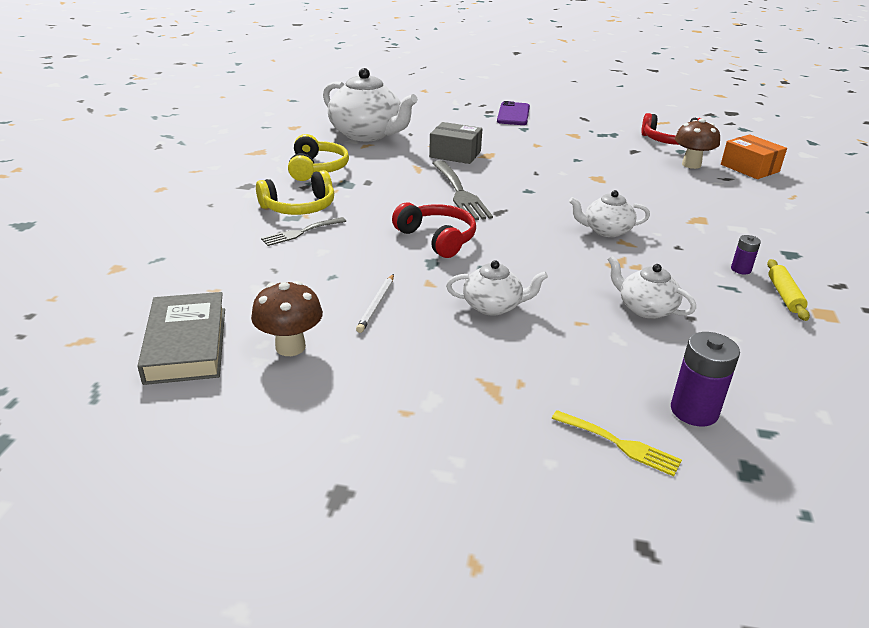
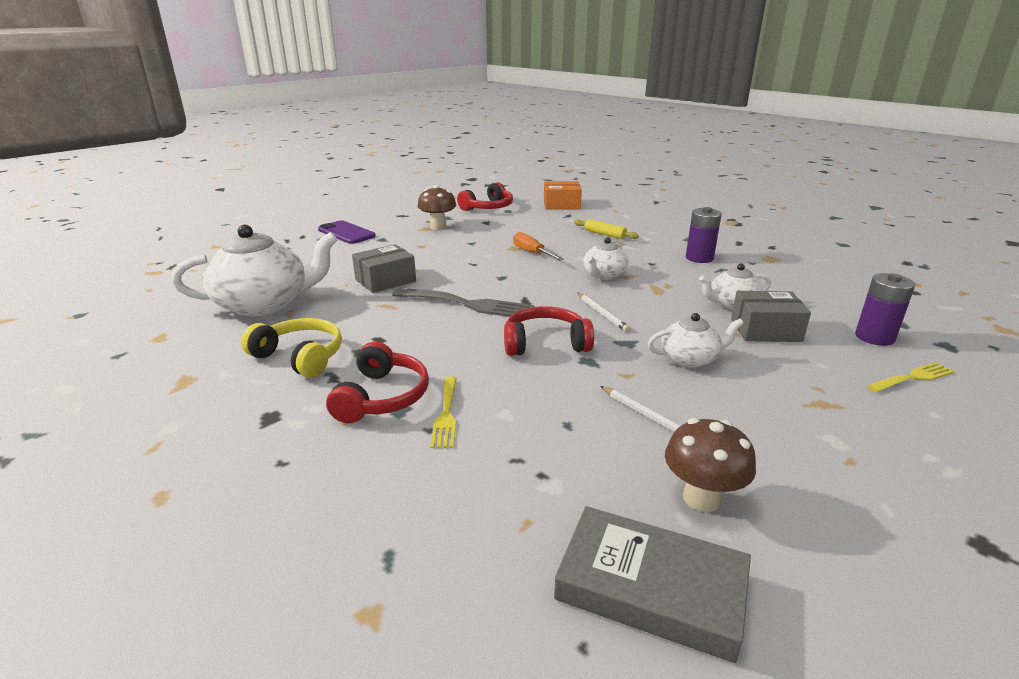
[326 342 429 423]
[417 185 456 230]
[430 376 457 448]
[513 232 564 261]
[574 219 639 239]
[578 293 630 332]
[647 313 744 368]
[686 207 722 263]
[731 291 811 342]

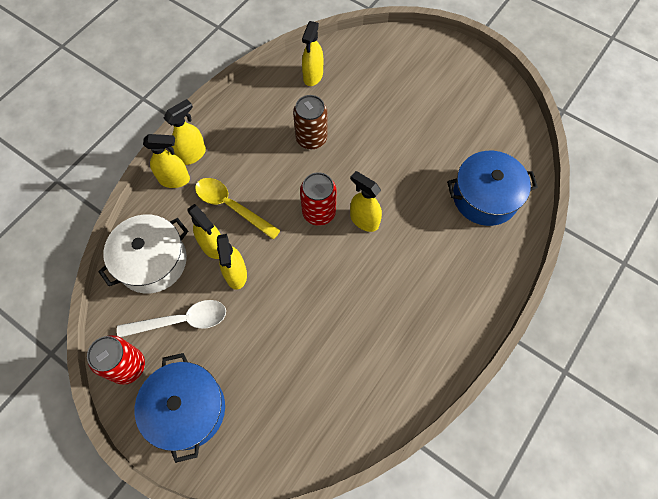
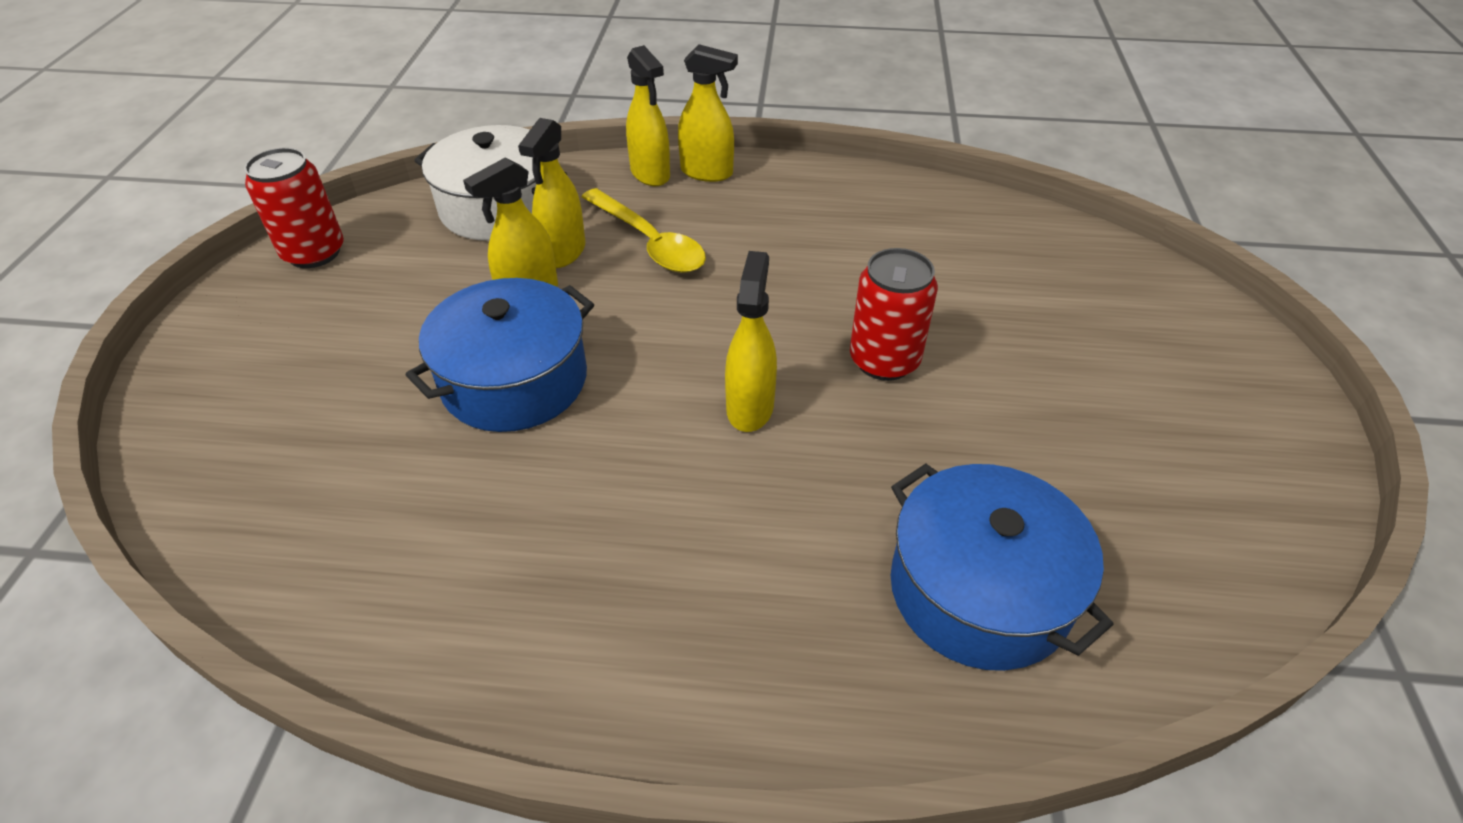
[406 278 594 432]
[581 188 706 273]
[850 248 938 381]
[117 300 226 337] (first image)
[293 95 328 149] (first image)
[302 21 323 86] (first image)

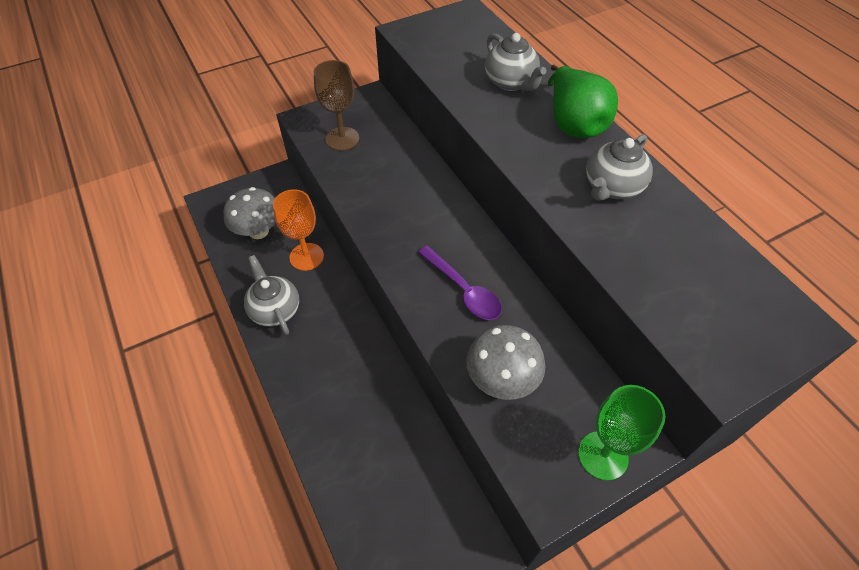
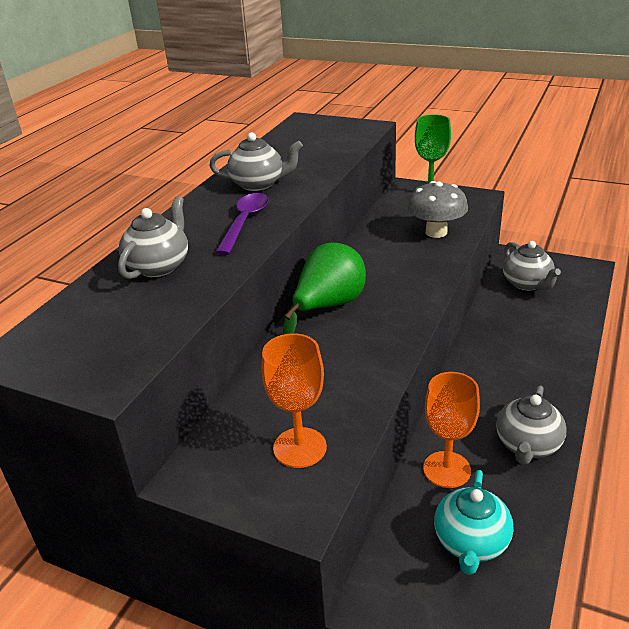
[215 193 269 255]
[262 333 327 468]
[283 242 366 335]
[434 470 513 575]
[503 241 561 291]

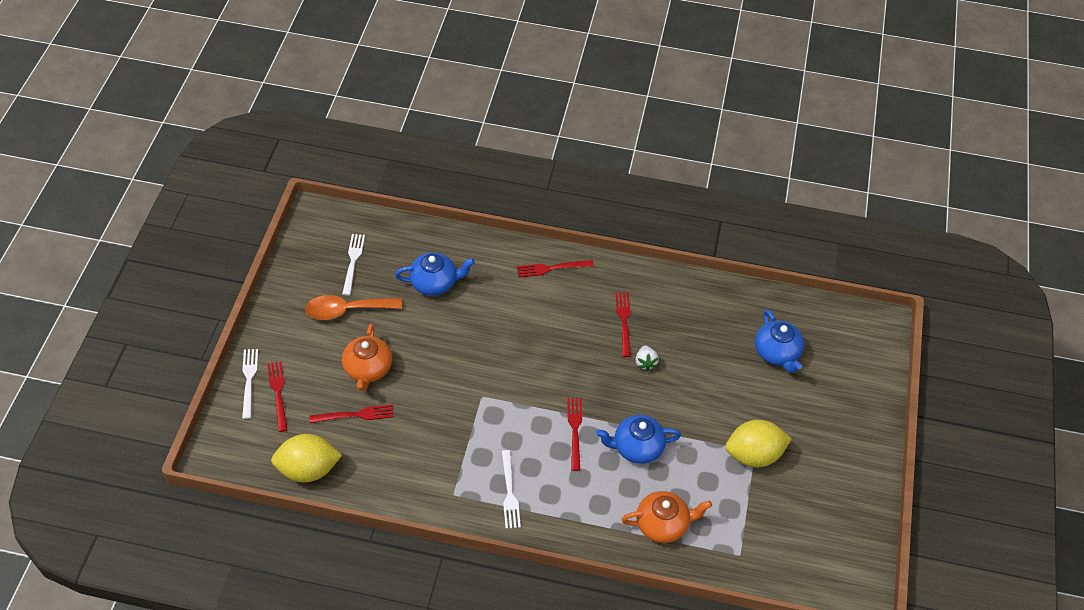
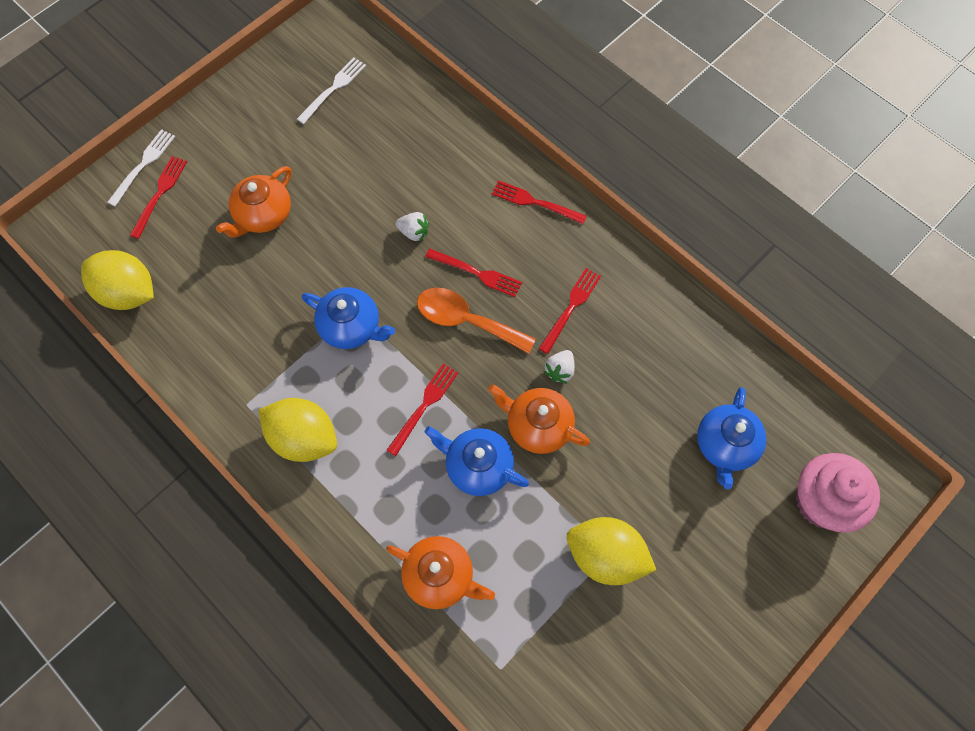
[258 398 337 462]
[302 287 395 349]
[395 212 429 242]
[417 288 536 354]
[425 249 522 297]
[488 384 590 454]
[796 453 880 533]

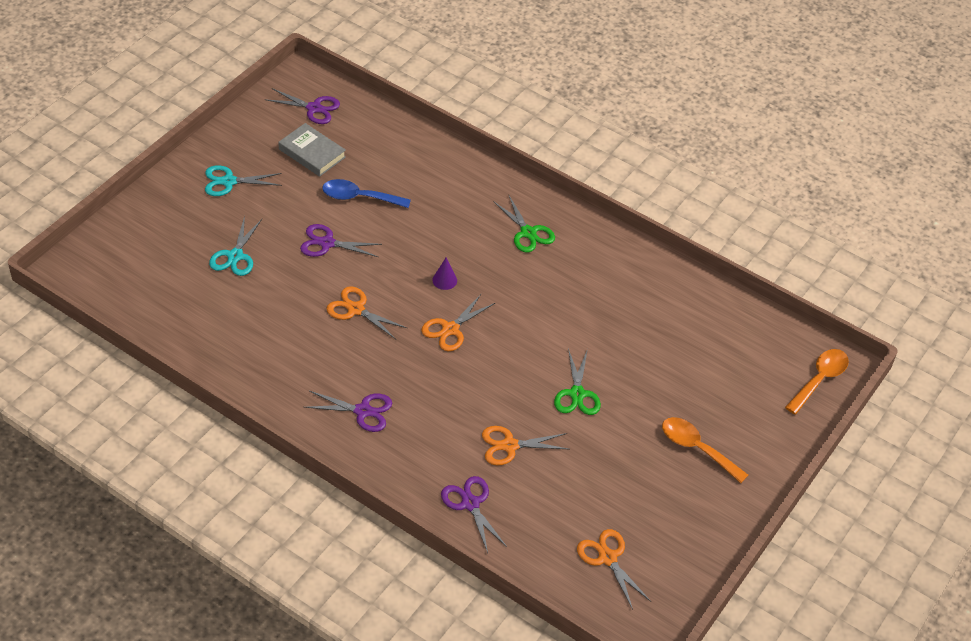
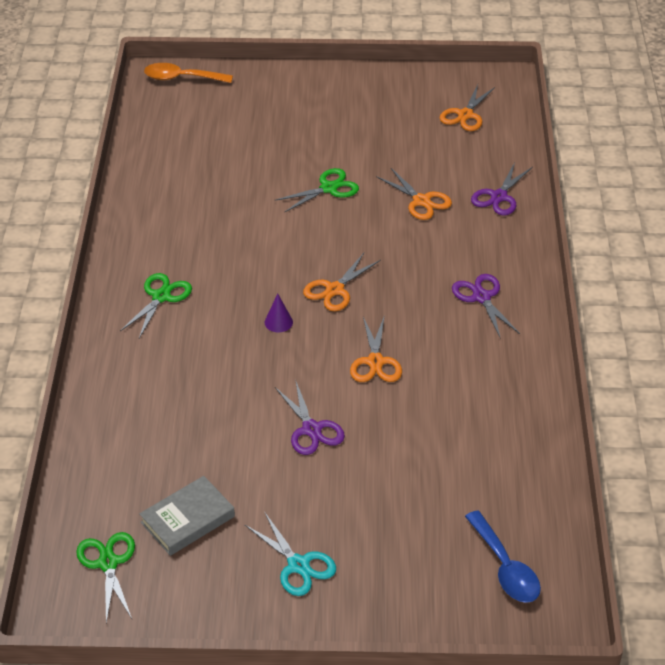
[76 532 135 623]
[139 476 235 556]
[303 253 381 311]
[465 510 541 603]
[209 216 262 276] (first image)
[662 417 748 483] (first image)

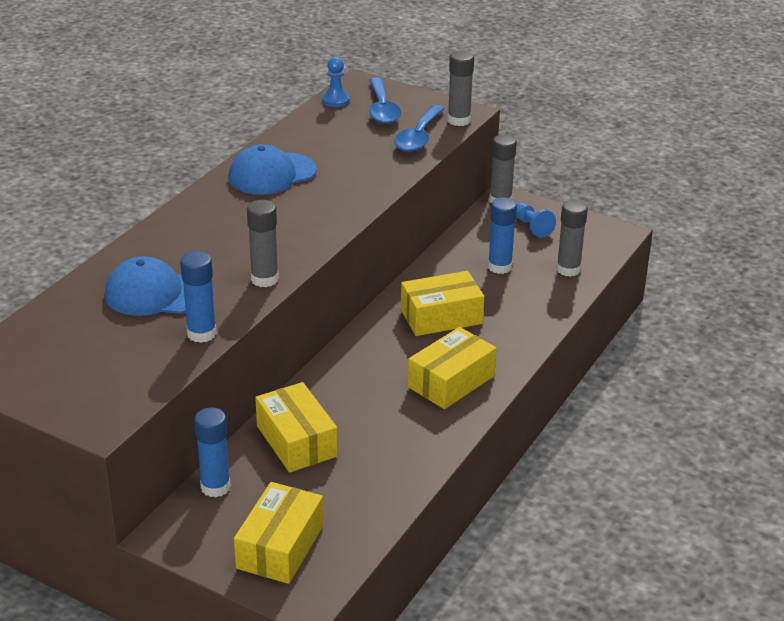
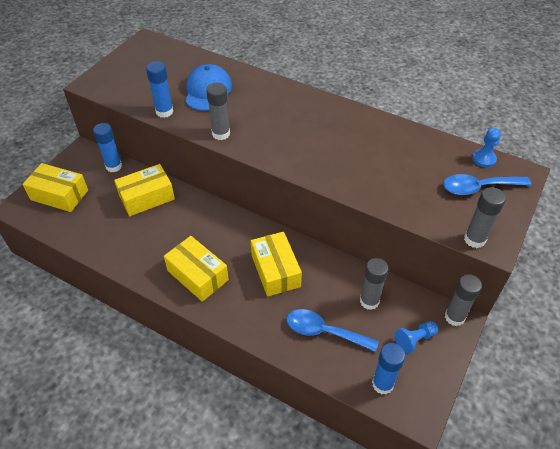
[286 309 379 352]
[360 258 389 310]
[372 343 405 394]
[229 144 317 195] (first image)

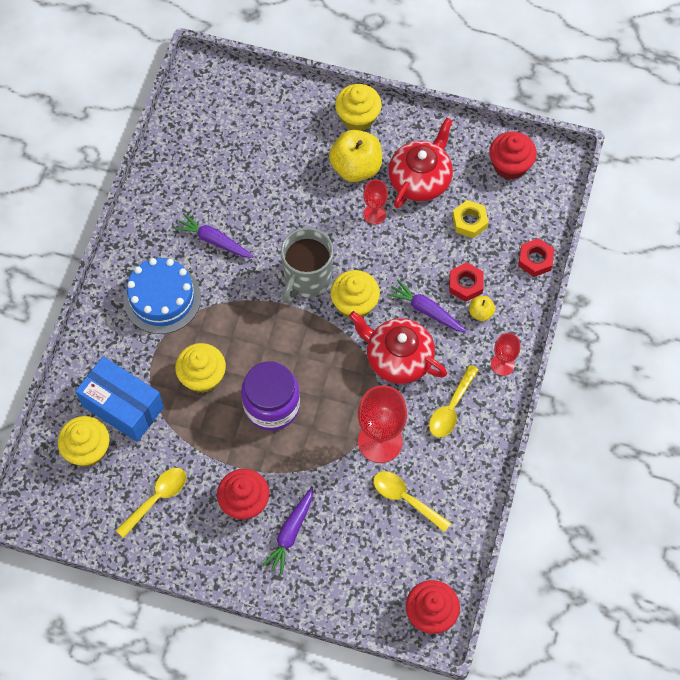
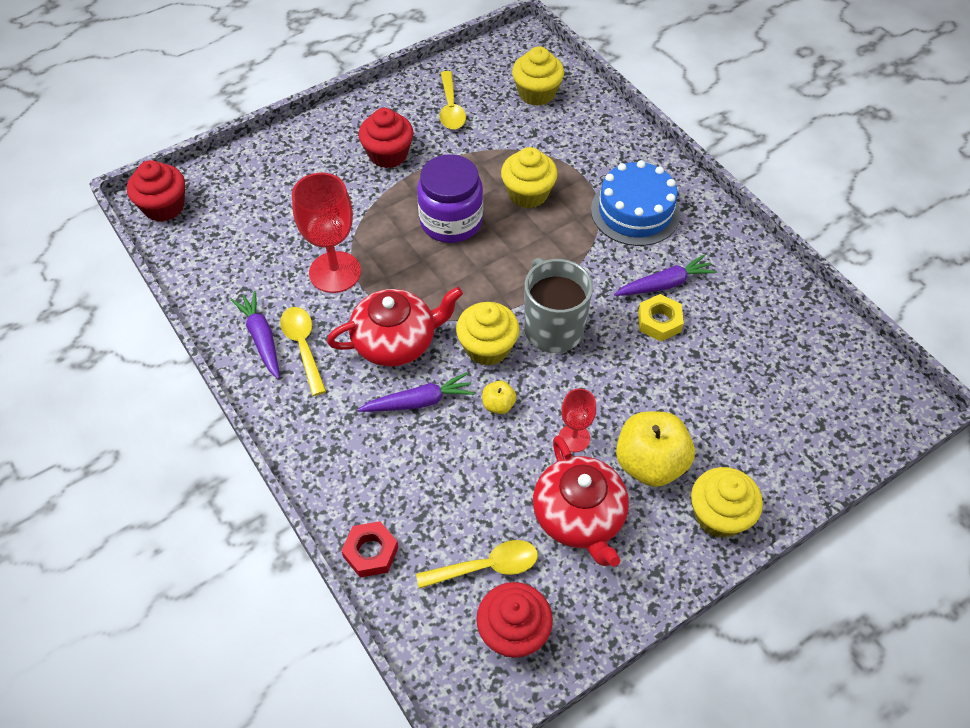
[231 291 280 379]
[416 540 538 589]
[482 381 516 414]
[638 294 684 341]
[75 356 164 442] (first image)
[449 262 483 302] (first image)
[491 333 520 376] (first image)

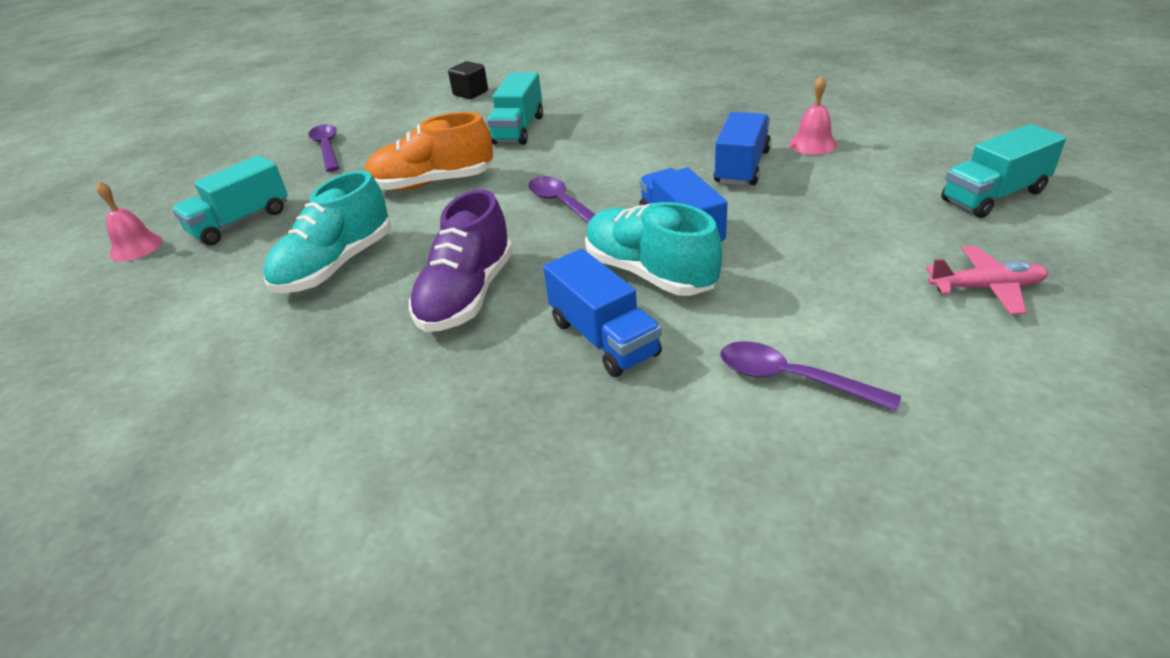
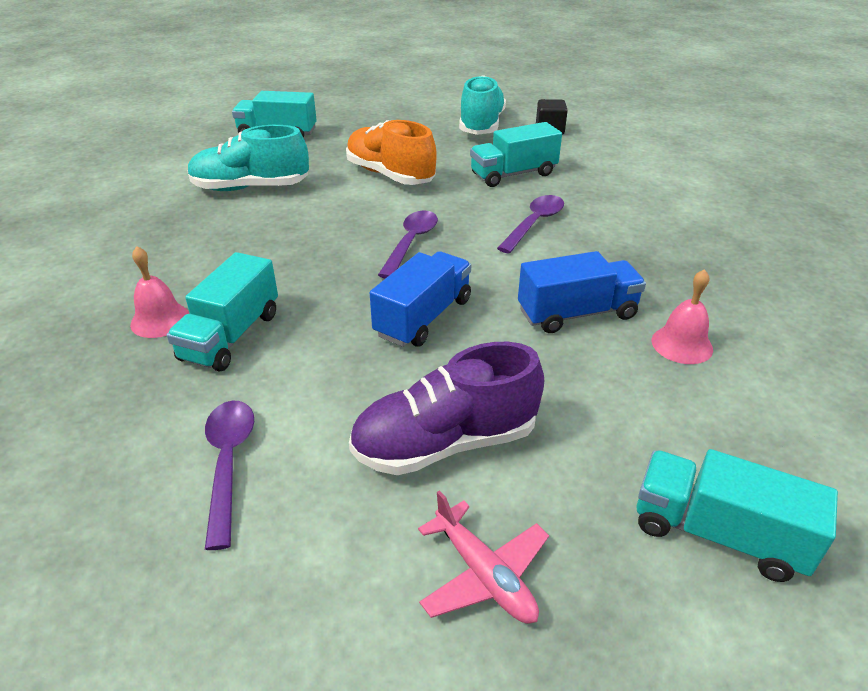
[130 246 189 338]
[167 252 278 372]
[349 342 544 475]
[459 75 506 135]
[497 195 564 253]

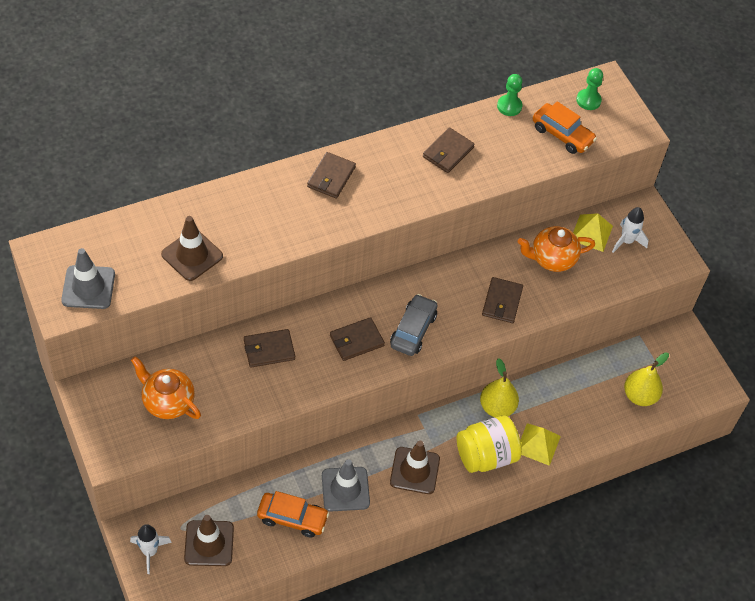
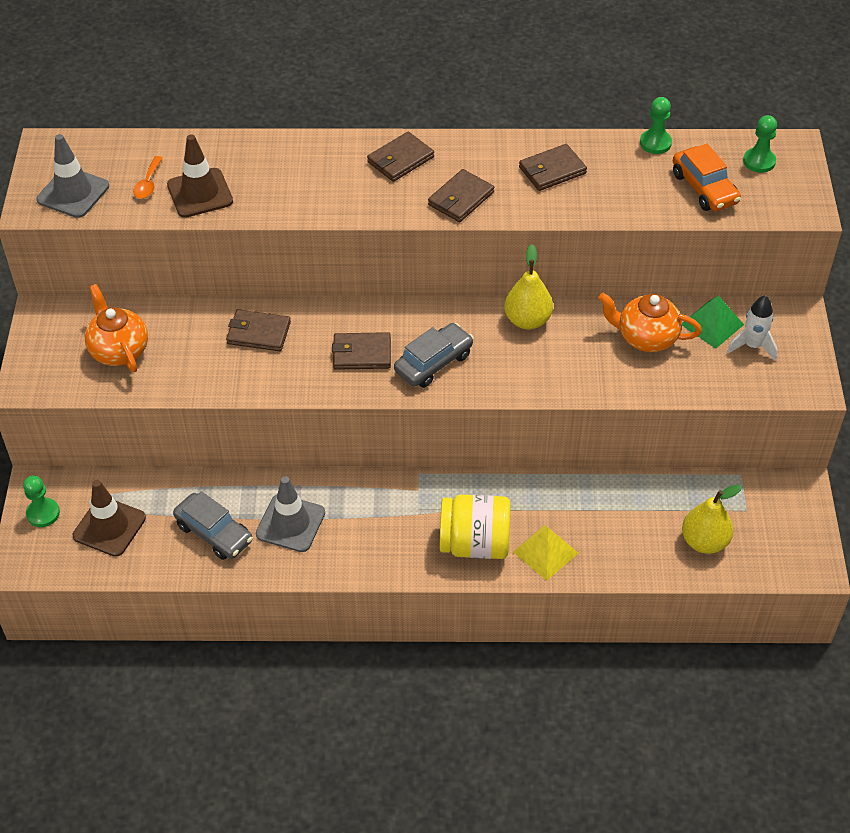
[23 476 60 527]
[133 156 163 199]
[173 491 253 560]
[428 169 494 222]
[504 244 553 330]
[682 295 744 349]
[390 441 440 494] (first image)

